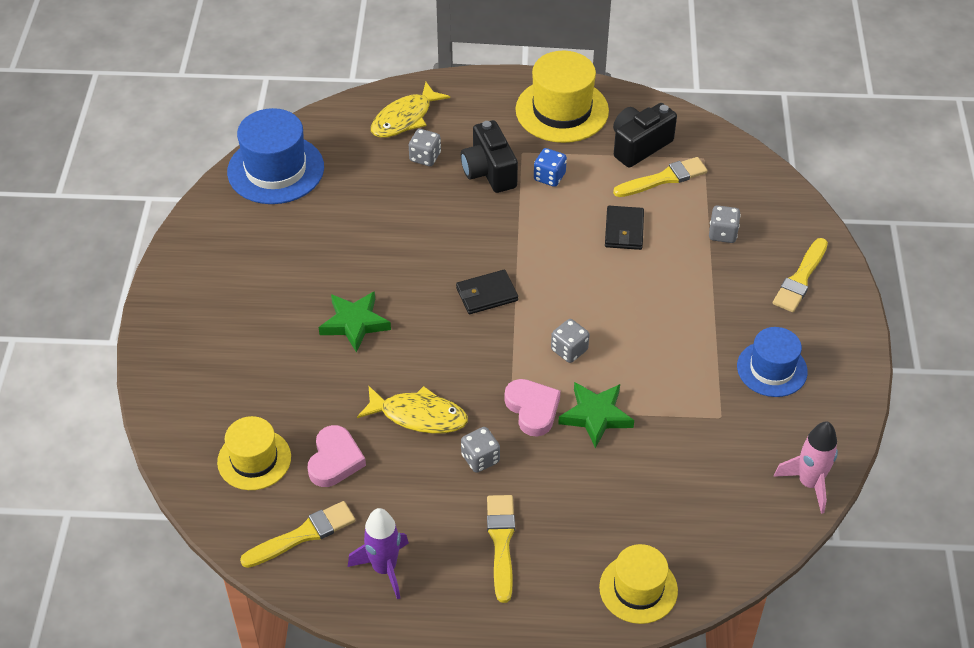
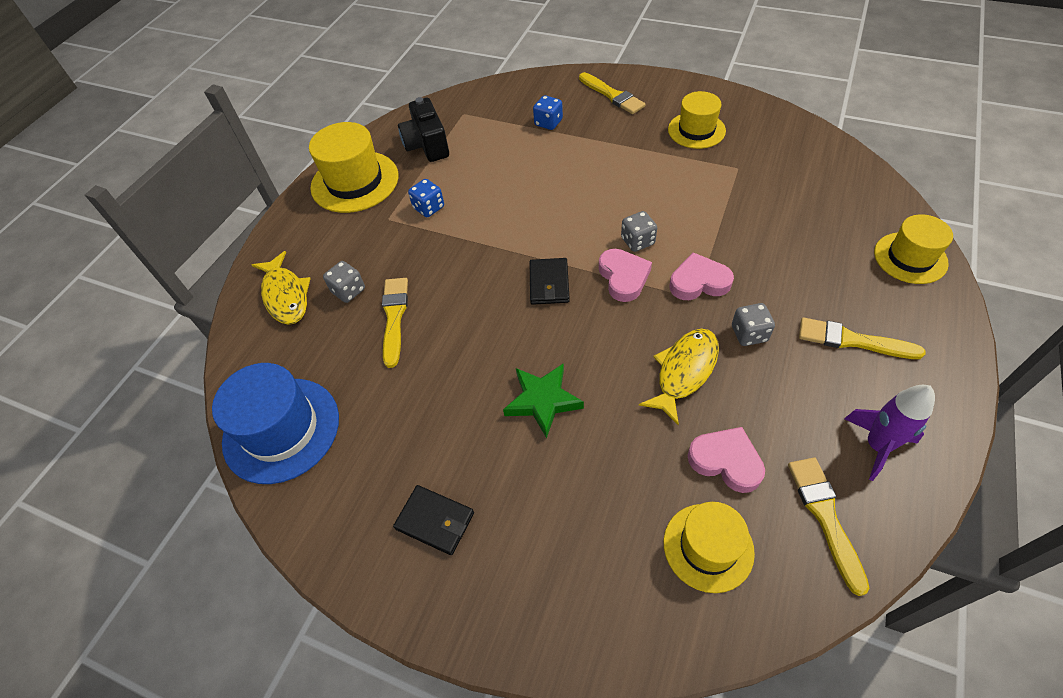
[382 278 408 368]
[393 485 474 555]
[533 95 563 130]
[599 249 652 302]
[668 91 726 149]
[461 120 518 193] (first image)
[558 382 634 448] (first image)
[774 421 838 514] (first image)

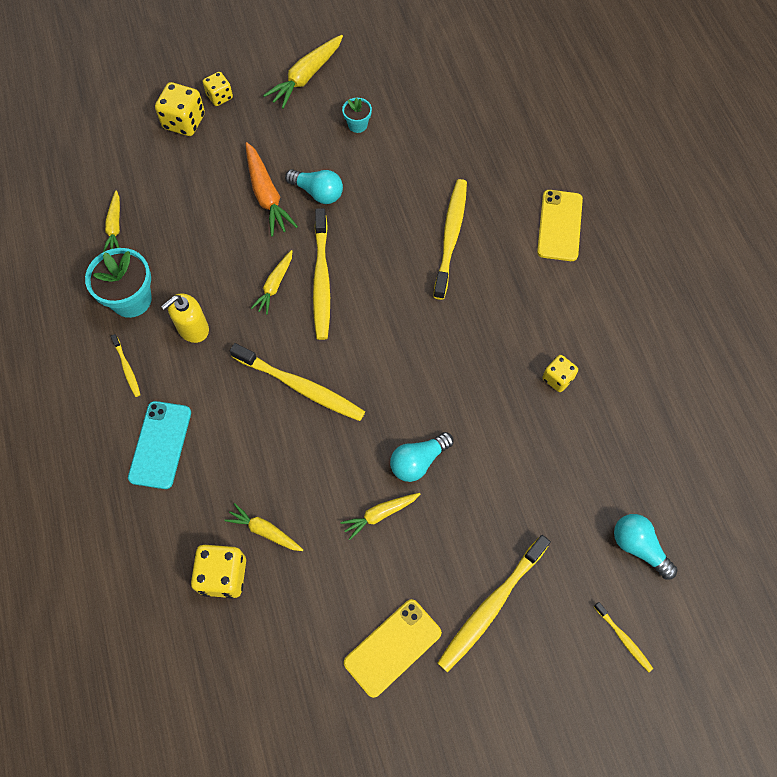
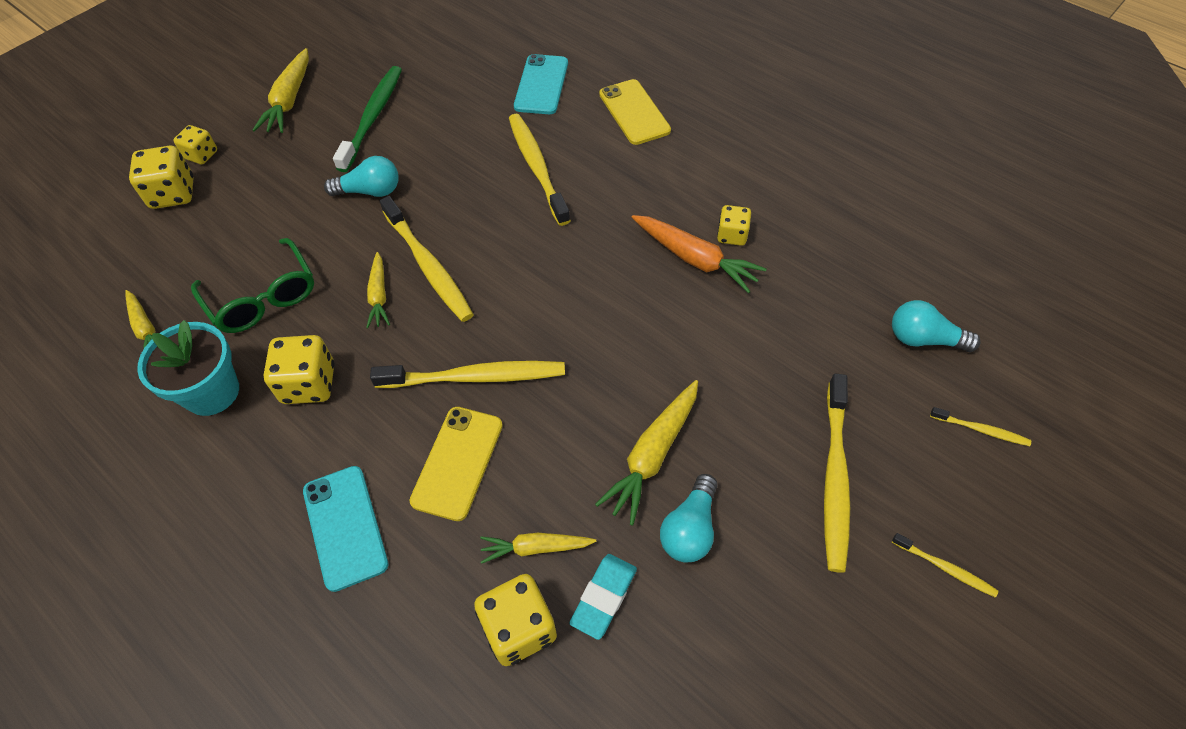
[191 238 314 333]
[264 335 334 404]
[333 66 402 172]
[409 407 503 521]
[514 54 568 114]
[569 554 637 640]
[595 380 698 525]
[632 215 767 293]
[660 474 717 563]
[892 533 998 598]

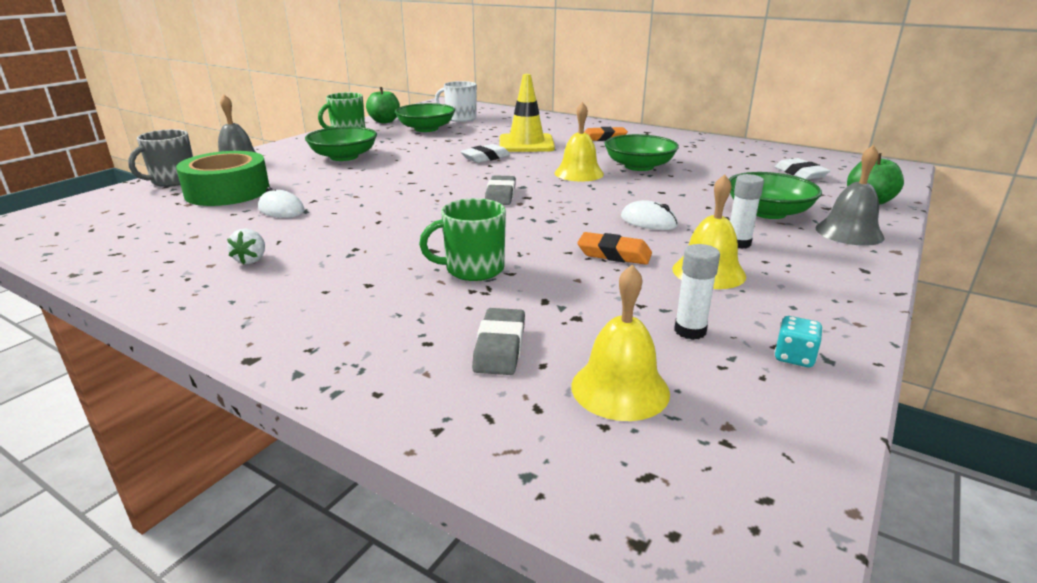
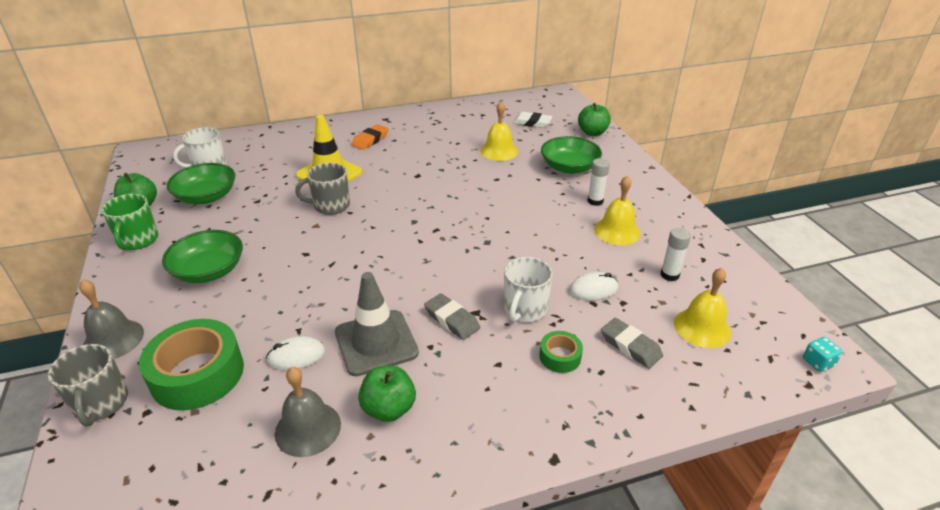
[275 367 341 457]
[295 163 350 215]
[335 272 419 376]
[358 365 416 422]
[424 293 480 340]
[480 101 518 161]
[504 257 553 322]
[539 331 583 373]
[569 272 618 300]
[803 337 843 372]
[577 232 652 265] (first image)
[604 134 679 171] (first image)

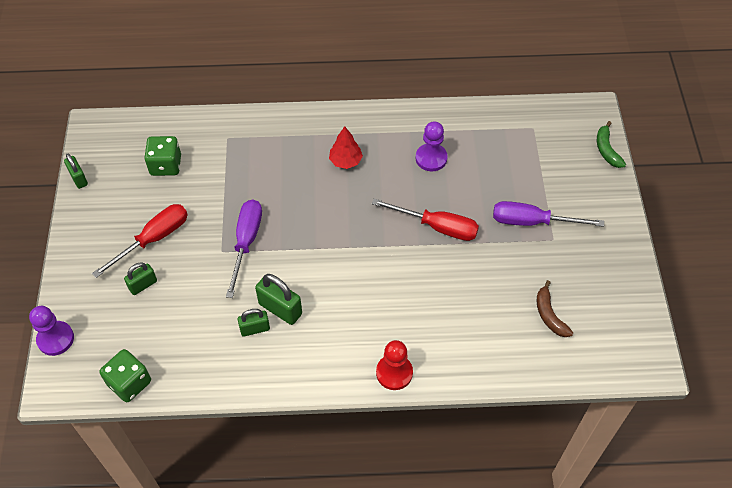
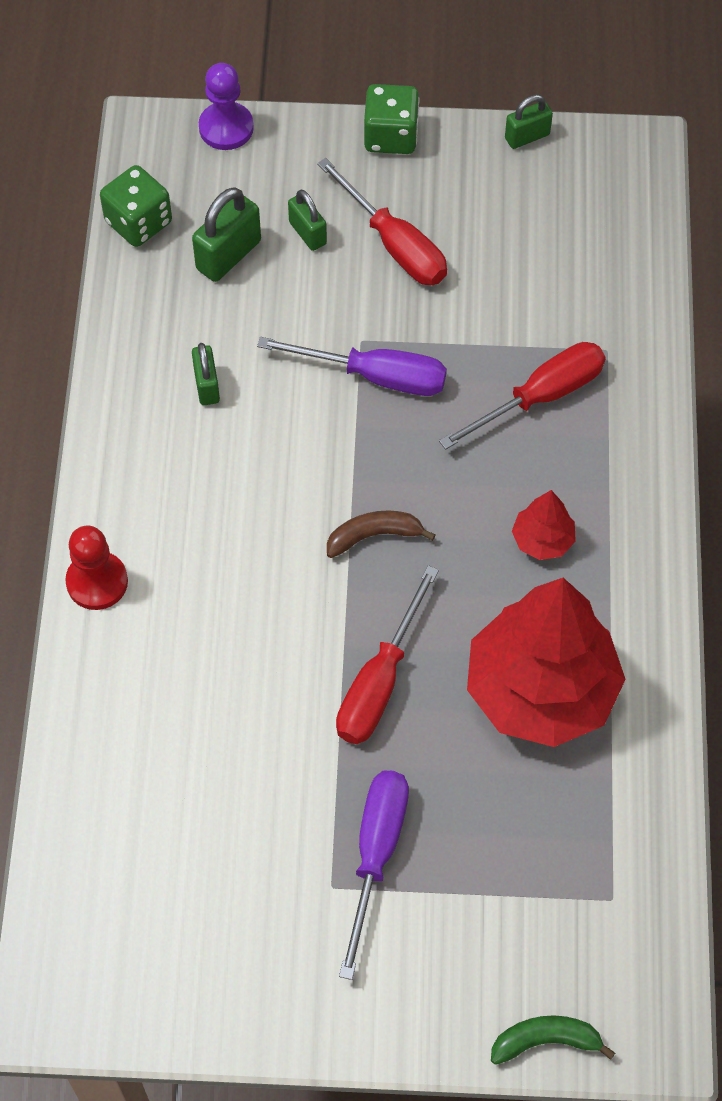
[192 187 261 282]
[327 510 436 558]
[364 84 420 154]
[439 342 605 450]
[467 578 626 747]

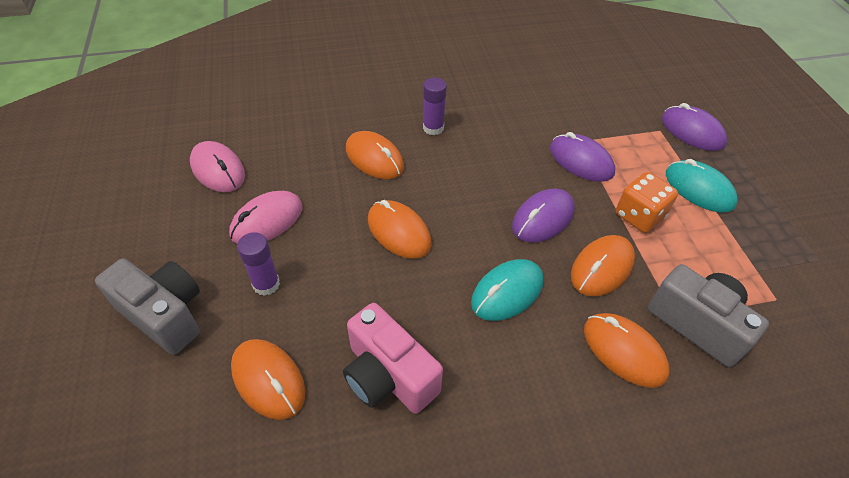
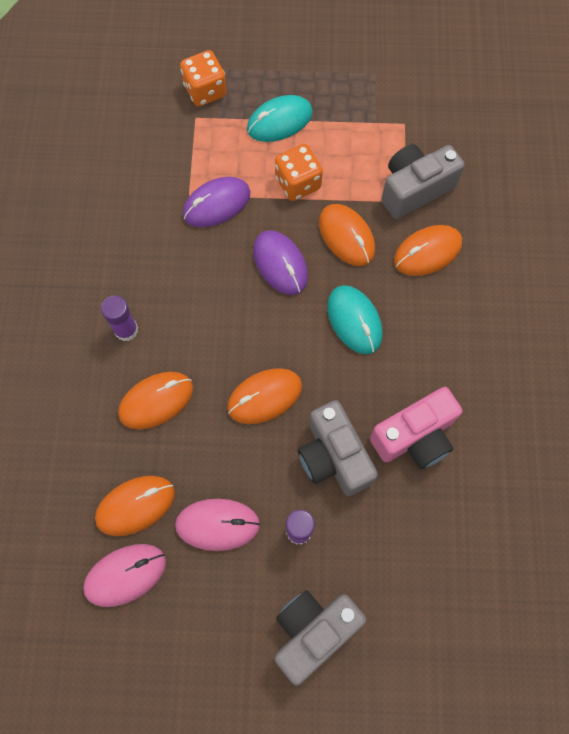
[95 476 175 536]
[175 499 260 551]
[180 50 227 107]
[298 400 378 496]

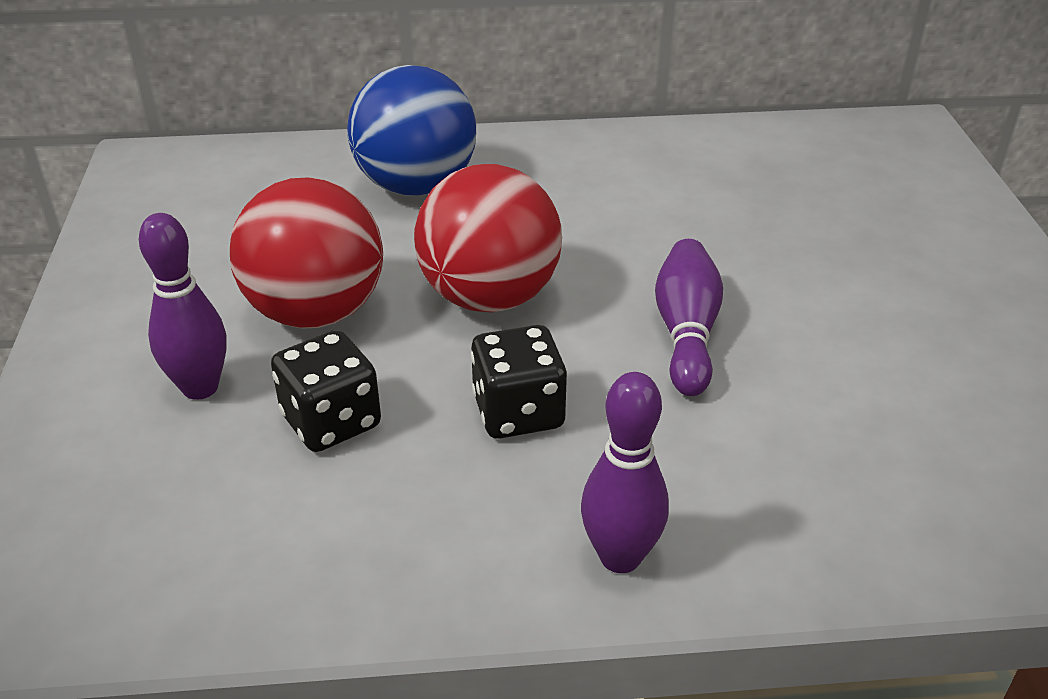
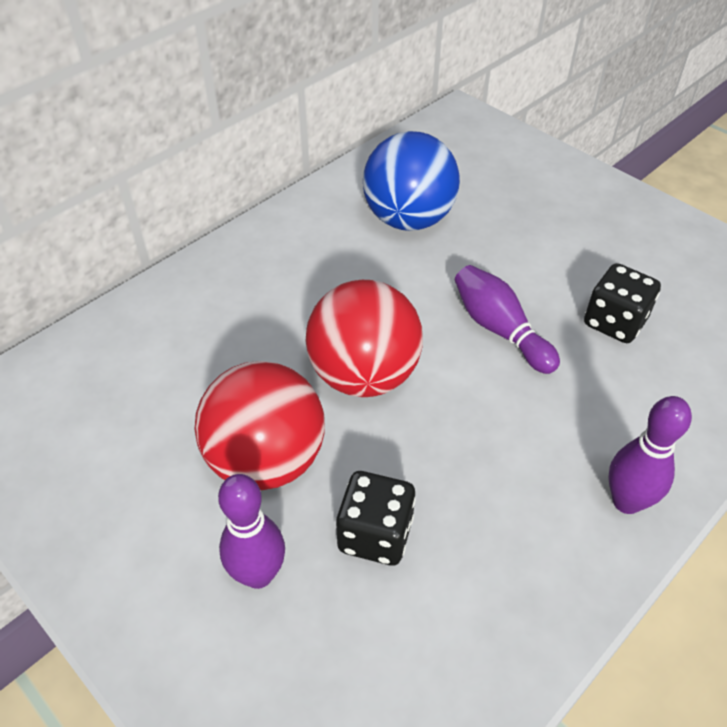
[363 131 460 231]
[584 263 661 343]

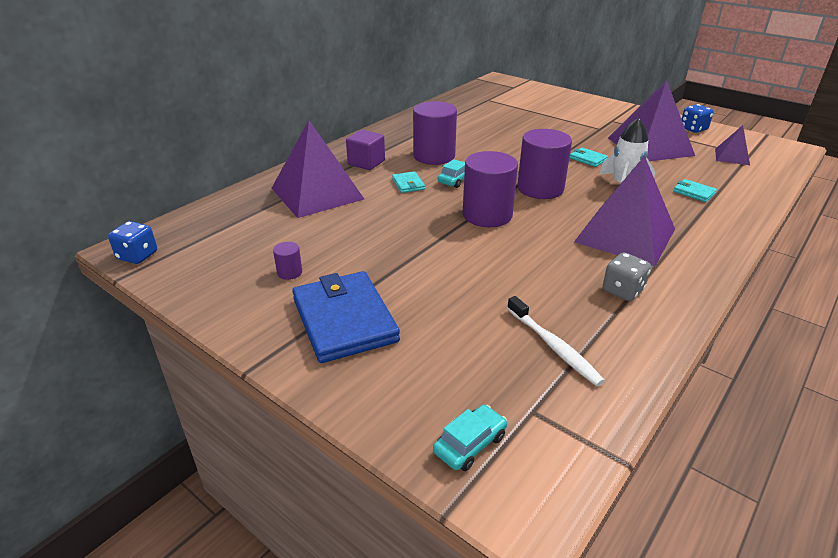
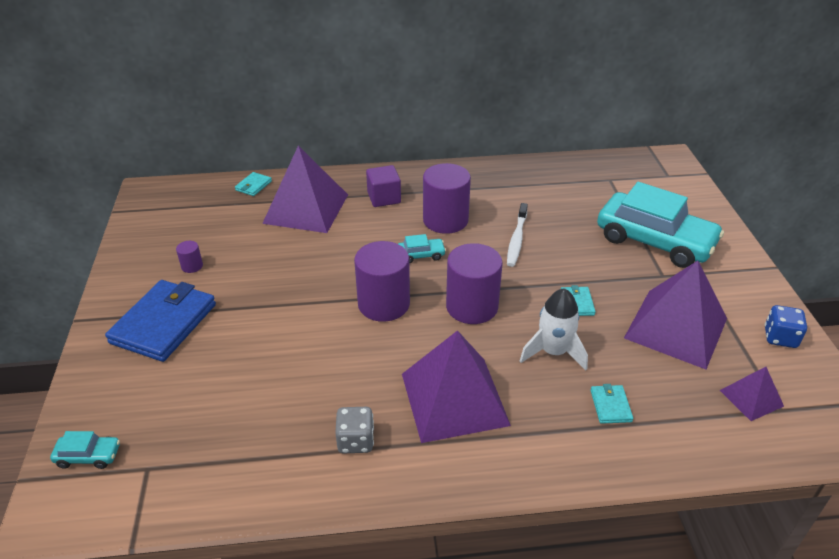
[235 172 272 196]
[507 203 528 267]
[597 182 724 268]
[108 221 157 264] (first image)

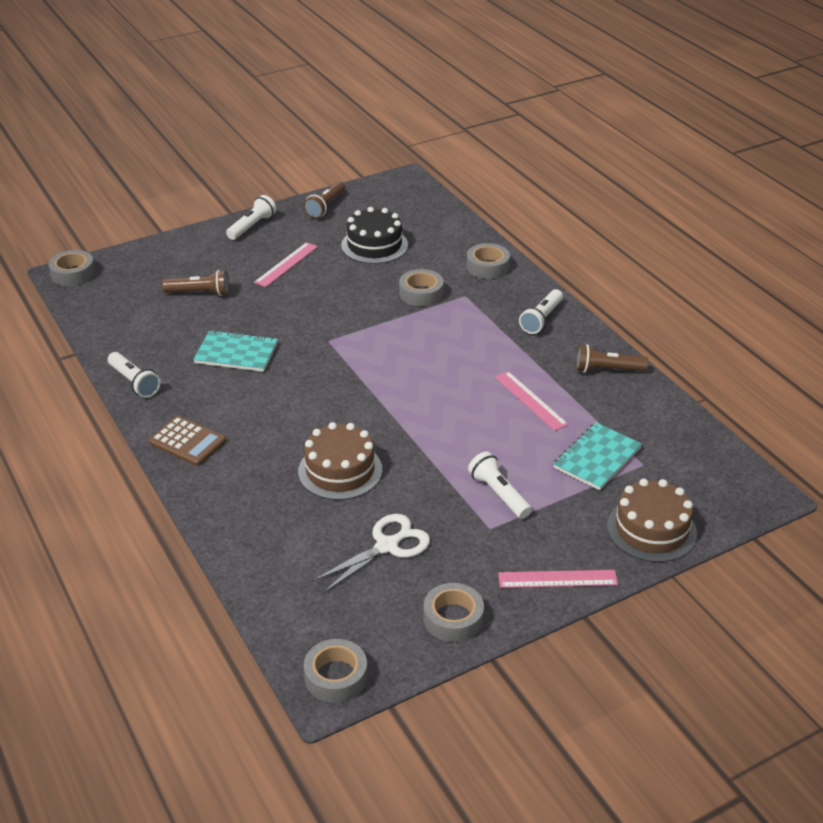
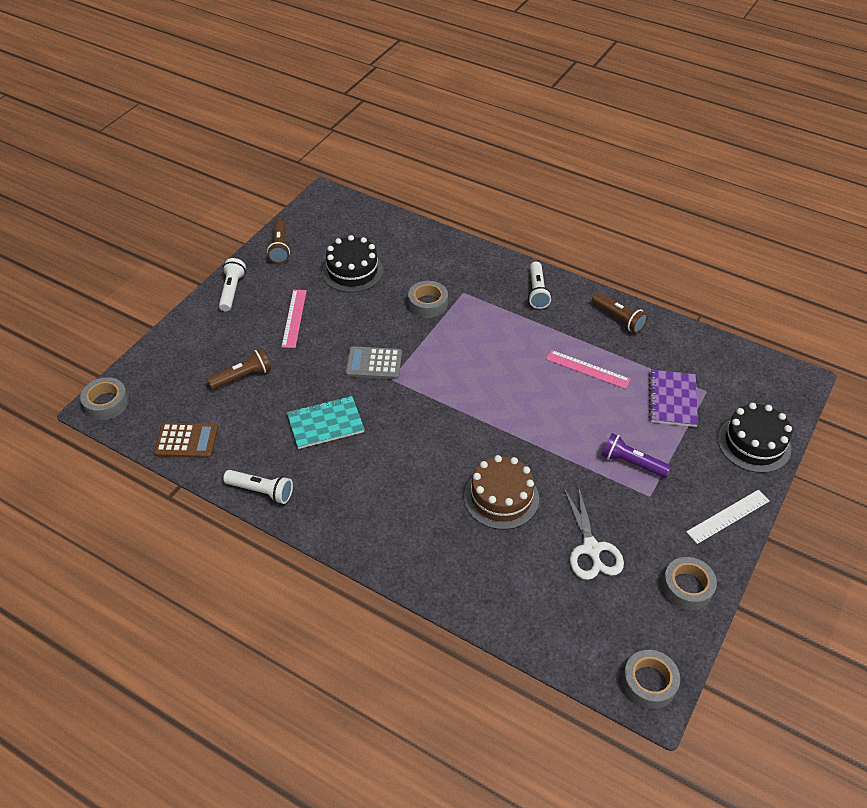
[154 422 218 458]
[345 346 402 379]
[564 485 624 580]
[592 292 648 333]
[602 433 671 478]
[649 370 698 427]
[686 490 769 544]
[718 403 792 473]
[467 243 510 279] (first image)

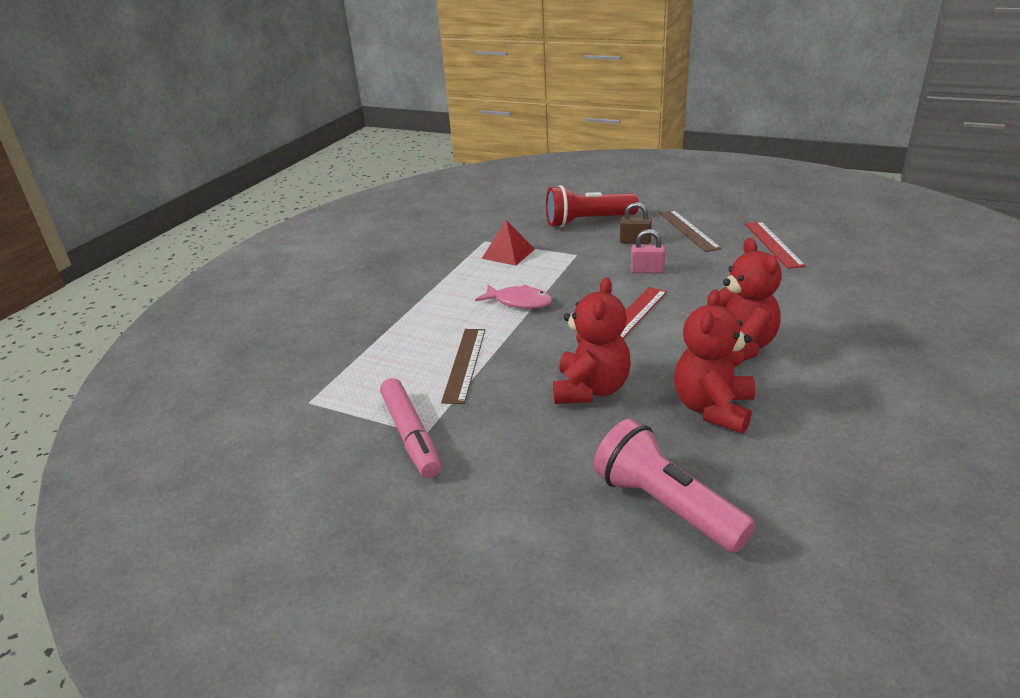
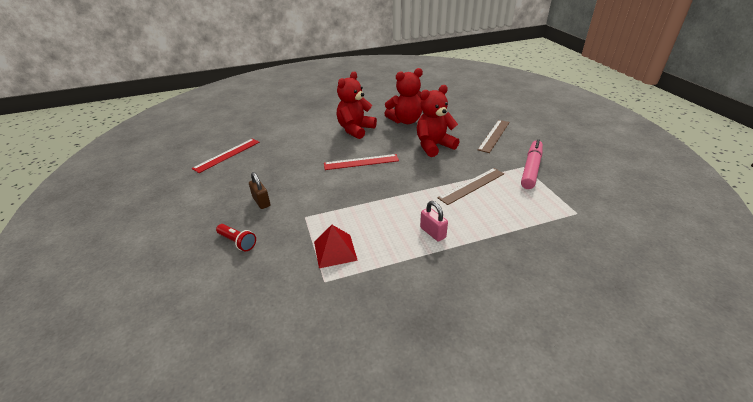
[216 224 256 251]
[420 201 448 242]
[478 120 510 153]
[475 284 552 309] (first image)
[594 419 756 553] (first image)

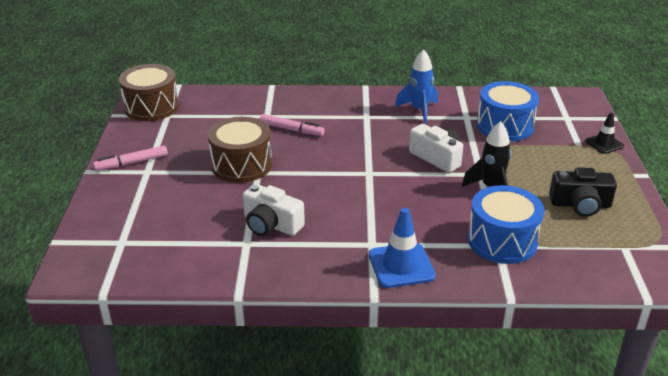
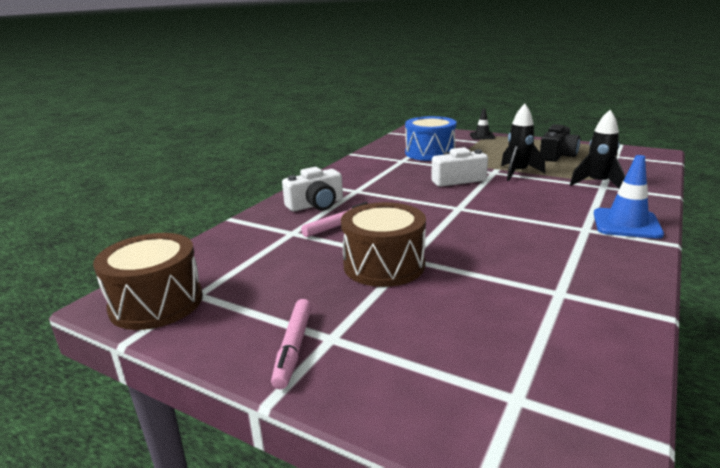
[282 167 343 212]
[570 110 626 188]
[395 49 438 124] (first image)

